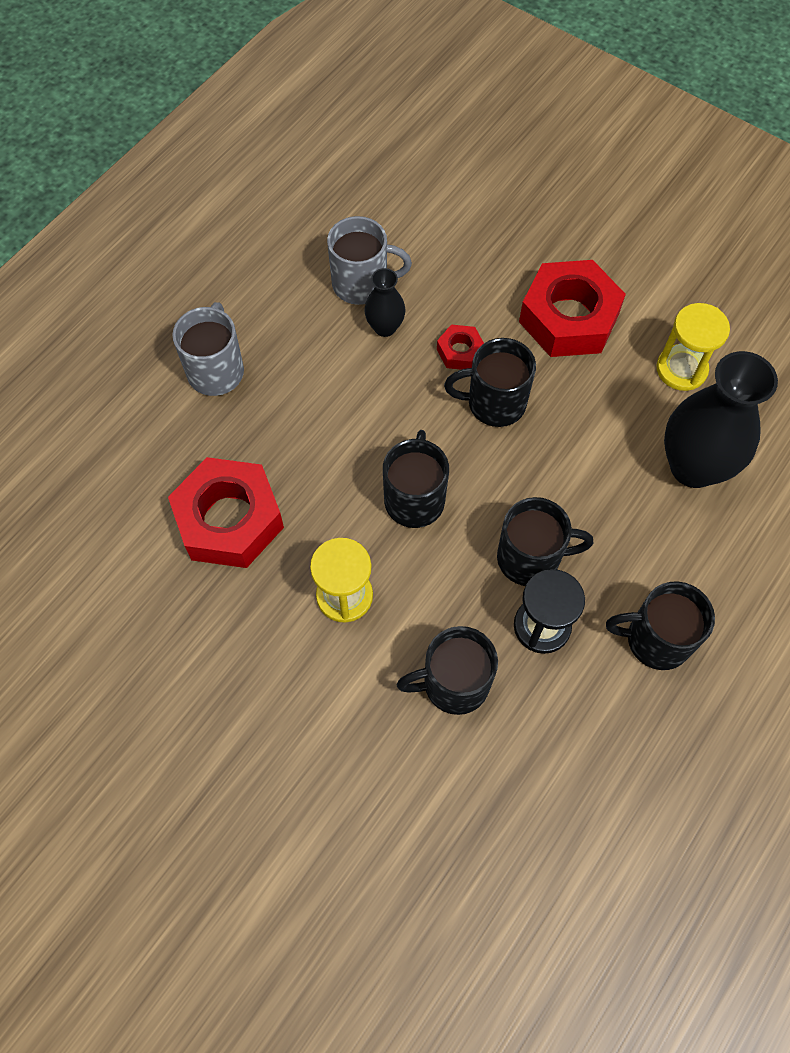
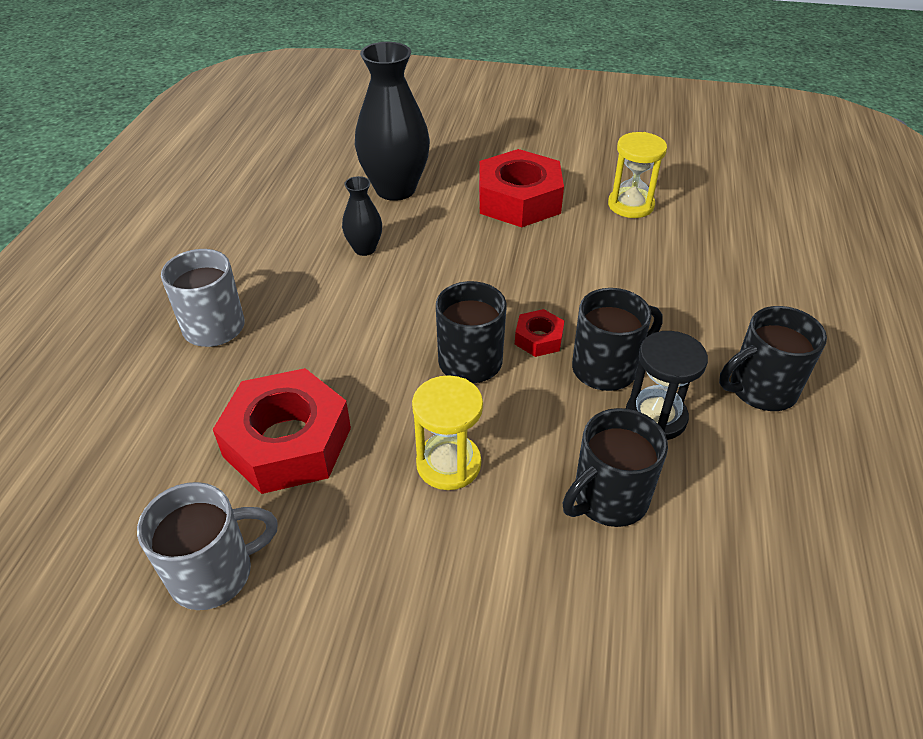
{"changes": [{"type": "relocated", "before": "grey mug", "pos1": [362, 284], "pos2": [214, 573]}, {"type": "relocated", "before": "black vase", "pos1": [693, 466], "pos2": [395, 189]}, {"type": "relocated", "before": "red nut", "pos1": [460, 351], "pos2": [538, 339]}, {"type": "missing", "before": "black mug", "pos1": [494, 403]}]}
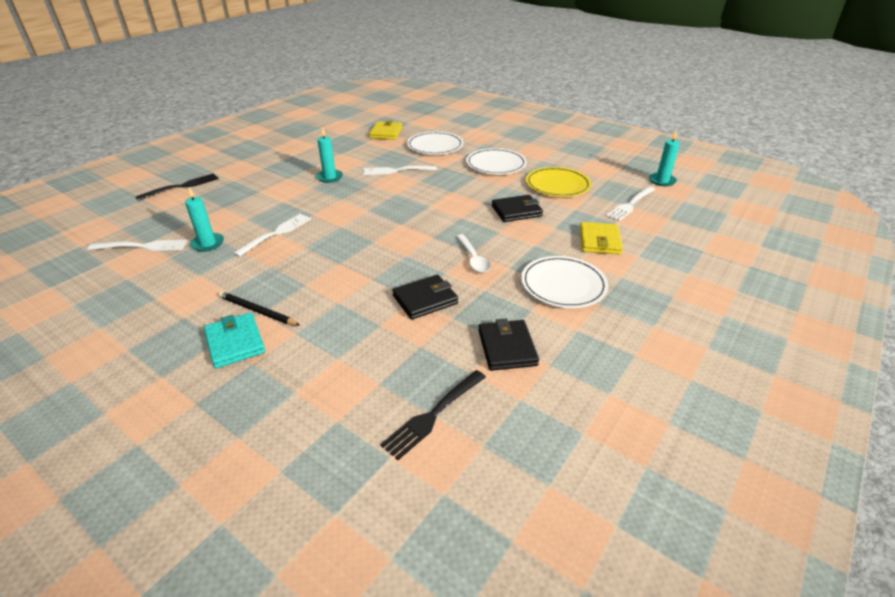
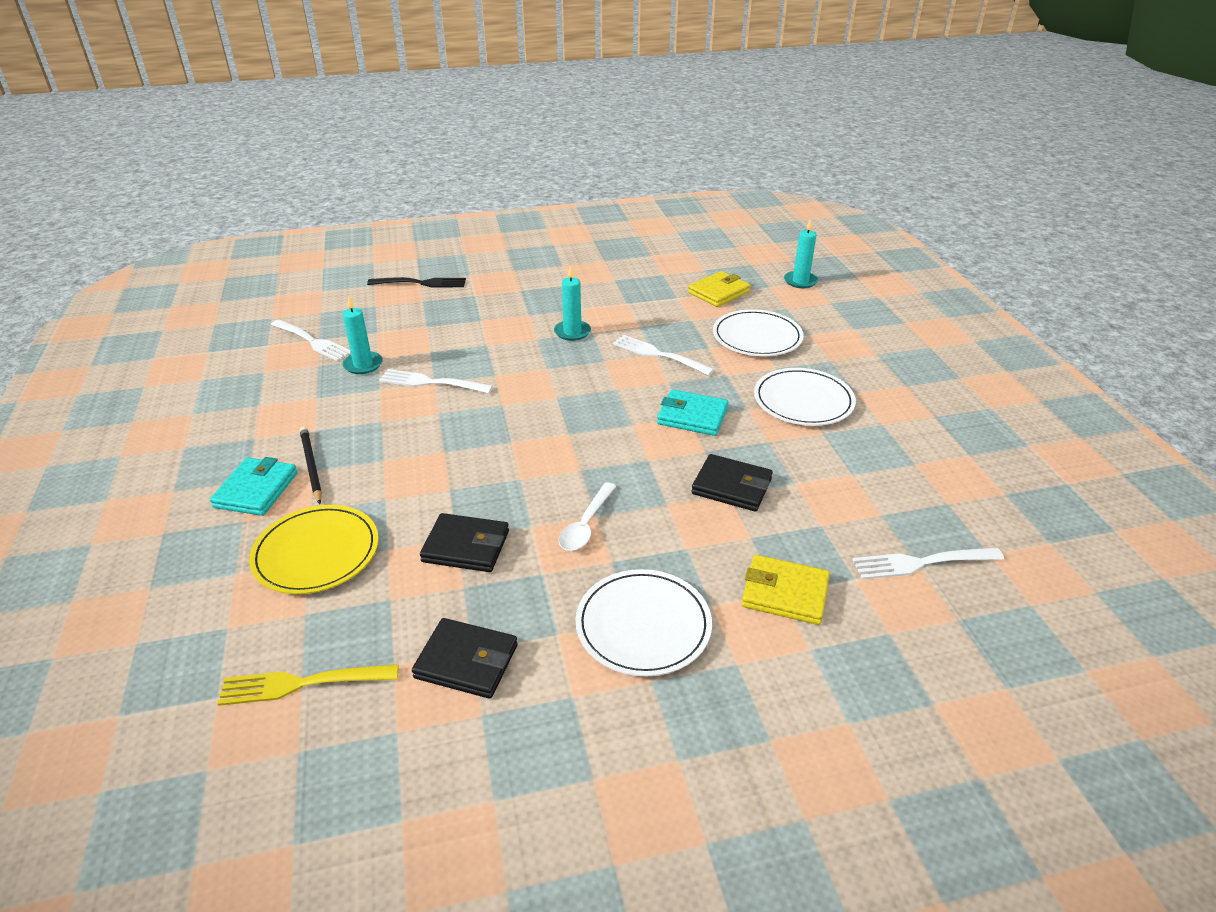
{"changes": [{"type": "colour", "before": "black fork", "after": "yellow fork", "pos1": [434, 414], "pos2": [303, 683]}, {"type": "relocated", "before": "yellow plate", "pos1": [557, 185], "pos2": [316, 552]}, {"type": "spun", "before": "white fork", "pos1": [276, 234], "pos2": [432, 382], "turn": -150}, {"type": "spun", "before": "black wallet", "pos1": [507, 348], "pos2": [466, 661], "turn": 75}, {"type": "appeared", "after": "turquoise wallet", "pos2": [692, 416]}, {"type": "spun", "before": "yellow wallet", "pos1": [599, 241], "pos2": [784, 593], "turn": 60}, {"type": "relocated", "before": "turquoise candle", "pos1": [662, 181], "pos2": [800, 281]}]}
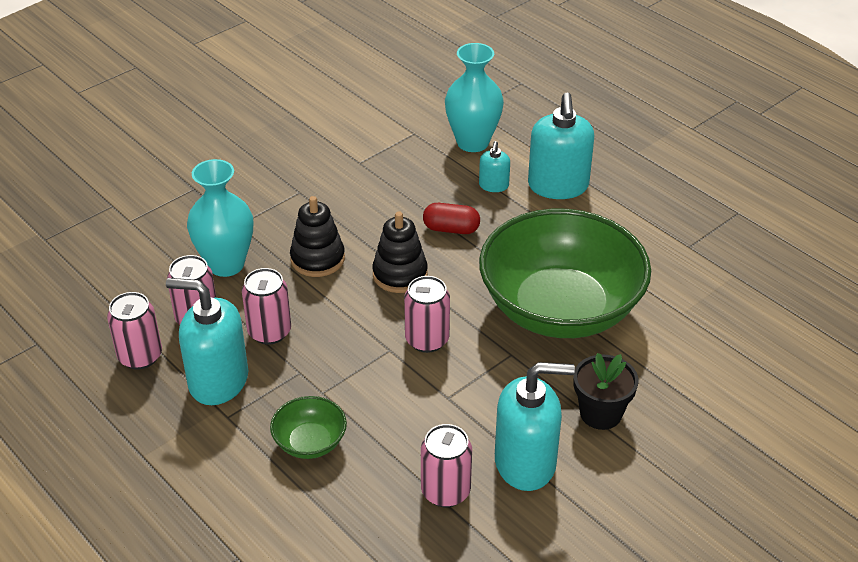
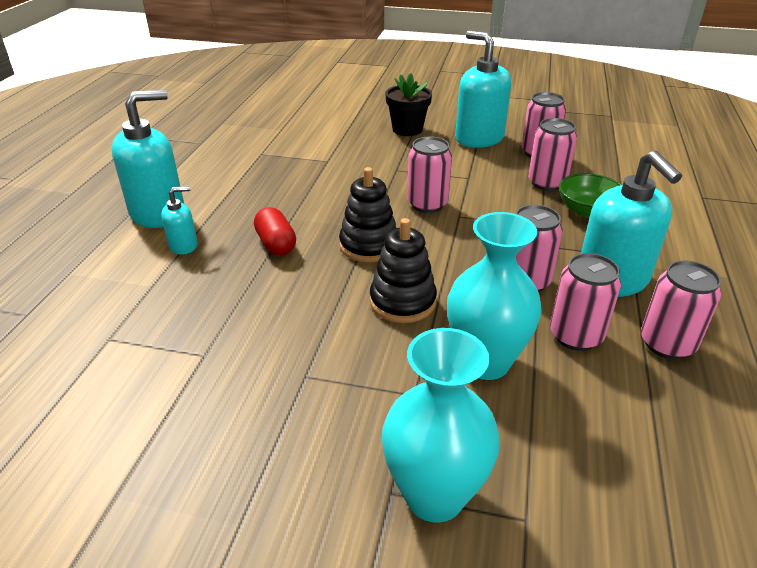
{"changes": [{"type": "relocated", "before": "turquoise vase", "pos1": [472, 142], "pos2": [434, 495]}, {"type": "appeared", "after": "pink can", "pos2": [547, 183]}, {"type": "missing", "before": "green bowl", "pos1": [560, 309]}]}
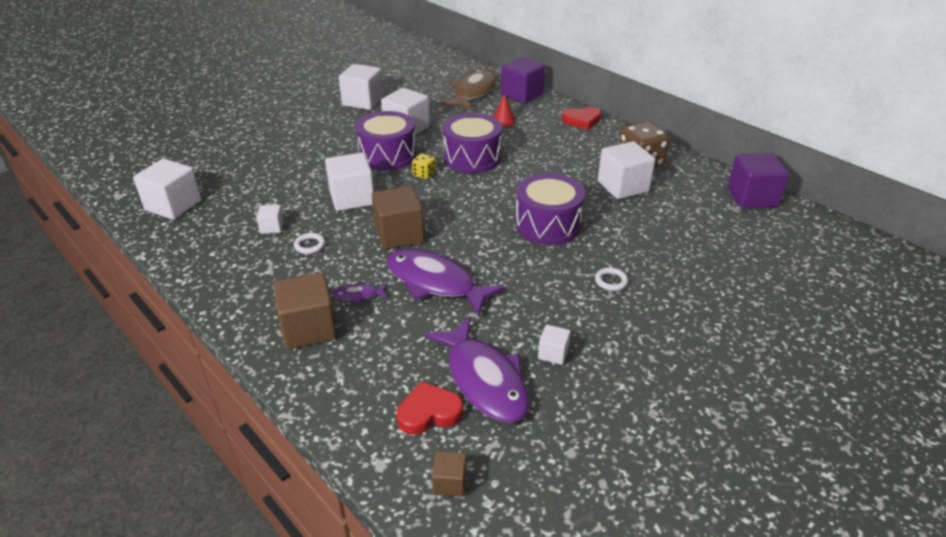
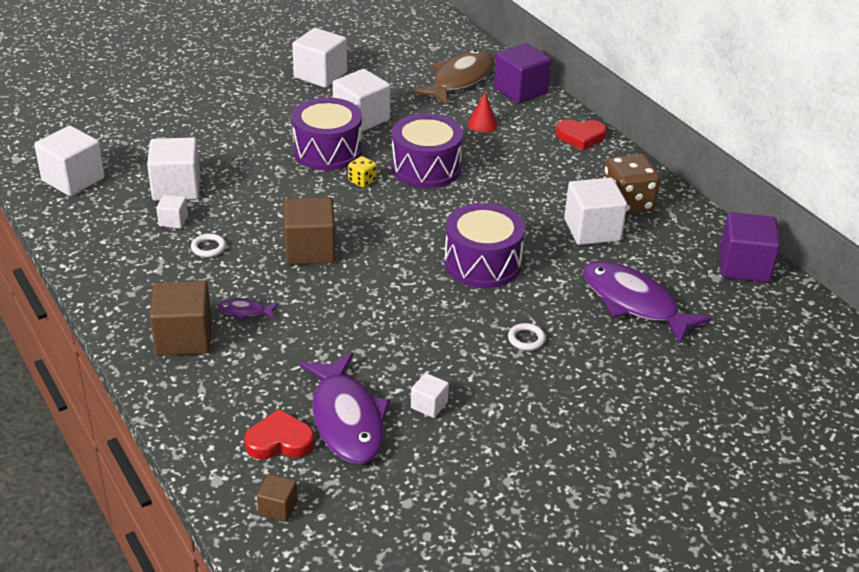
{"changes": [{"type": "relocated", "before": "white cube", "pos1": [352, 198], "pos2": [176, 188]}, {"type": "relocated", "before": "purple fish", "pos1": [435, 282], "pos2": [634, 302]}]}
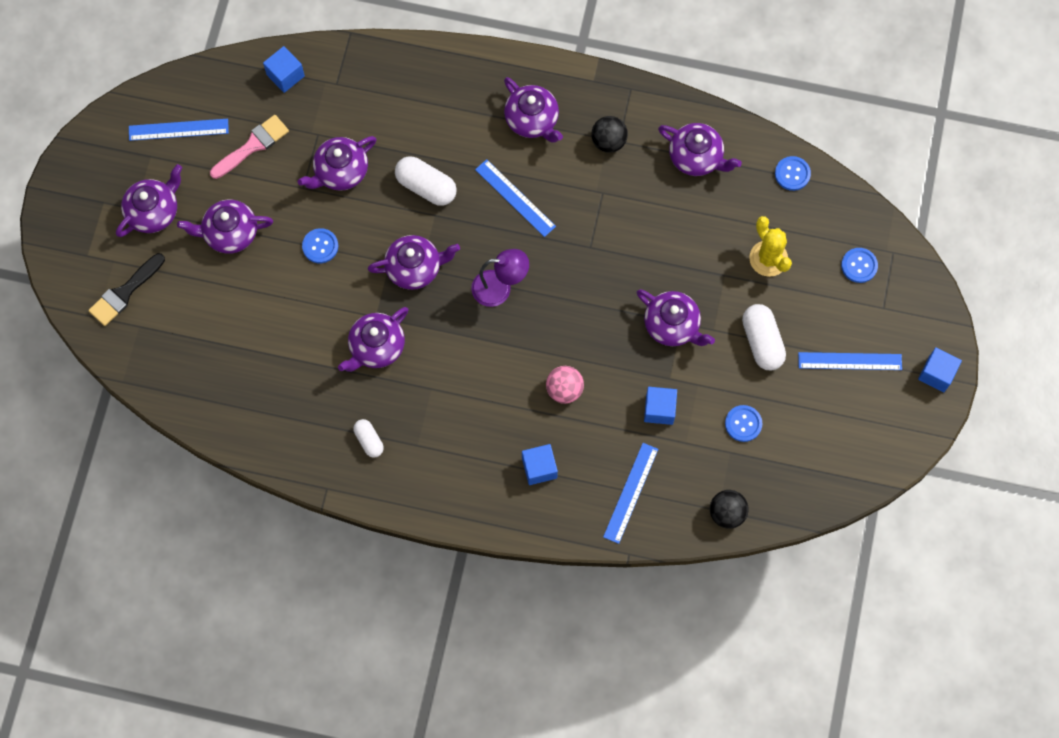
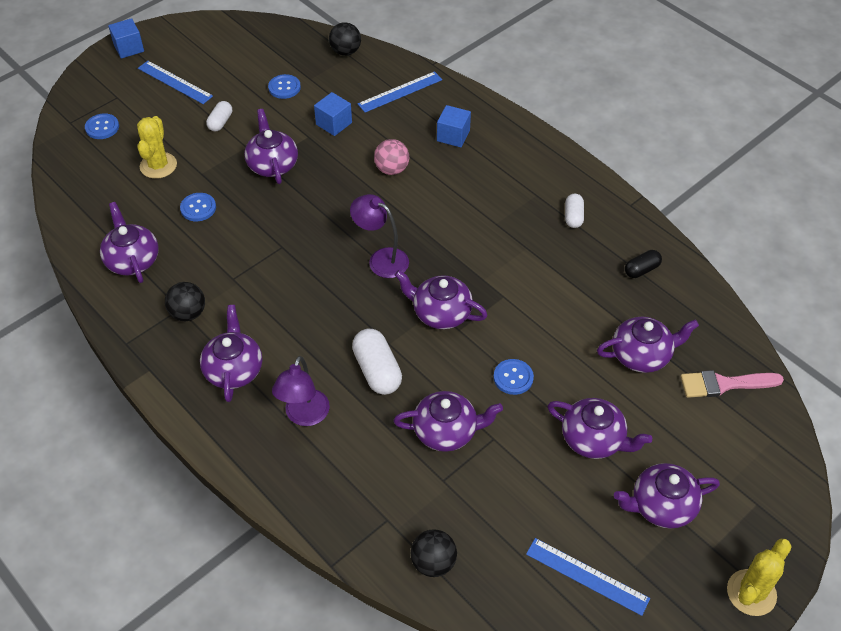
{"changes": [{"type": "relocated", "before": "blue button", "pos1": [792, 174], "pos2": [198, 208]}, {"type": "size", "before": "white capsule", "pos1": [762, 342], "pos2": [220, 122], "scale": 0.6}, {"type": "appeared", "after": "purple lamp", "pos2": [304, 416]}, {"type": "exchanged", "before": "blue cube", "after": "black ball", "pos1": [285, 75], "pos2": [433, 562]}, {"type": "relocated", "before": "purple teapot", "pos1": [376, 347], "pos2": [642, 355]}, {"type": "appeared", "after": "black capsule", "pos2": [641, 270]}, {"type": "relocated", "before": "pink brush", "pos1": [252, 146], "pos2": [724, 384]}, {"type": "appeared", "after": "yellow cactus", "pos2": [751, 593]}, {"type": "missing", "before": "black brush", "pos1": [125, 292]}, {"type": "missing", "before": "blue ruler", "pos1": [515, 198]}]}
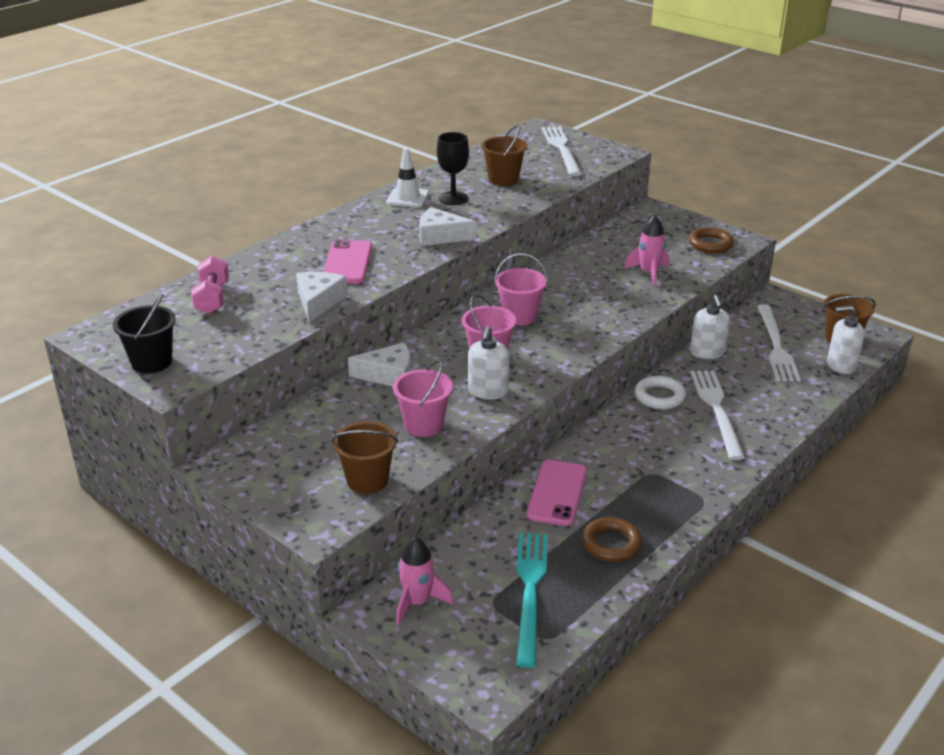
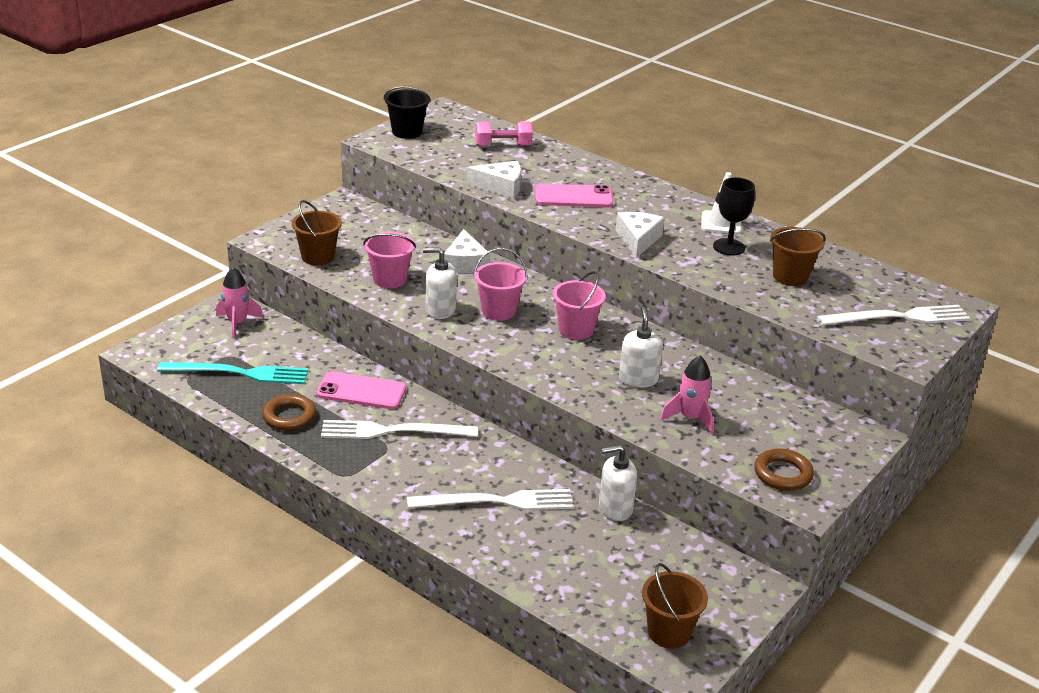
{"changes": [{"type": "relocated", "before": "white fork", "pos1": [776, 346], "pos2": [393, 431]}, {"type": "relocated", "before": "white soap dispenser", "pos1": [841, 365], "pos2": [638, 379]}, {"type": "missing", "before": "white ring", "pos1": [659, 396]}]}
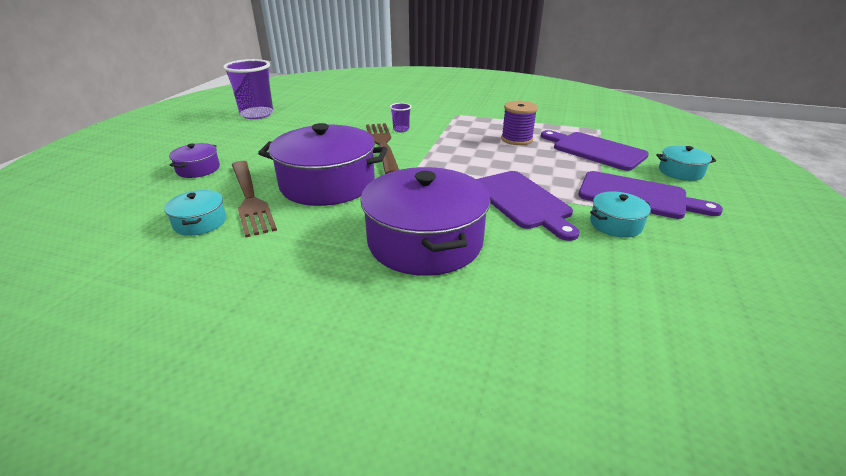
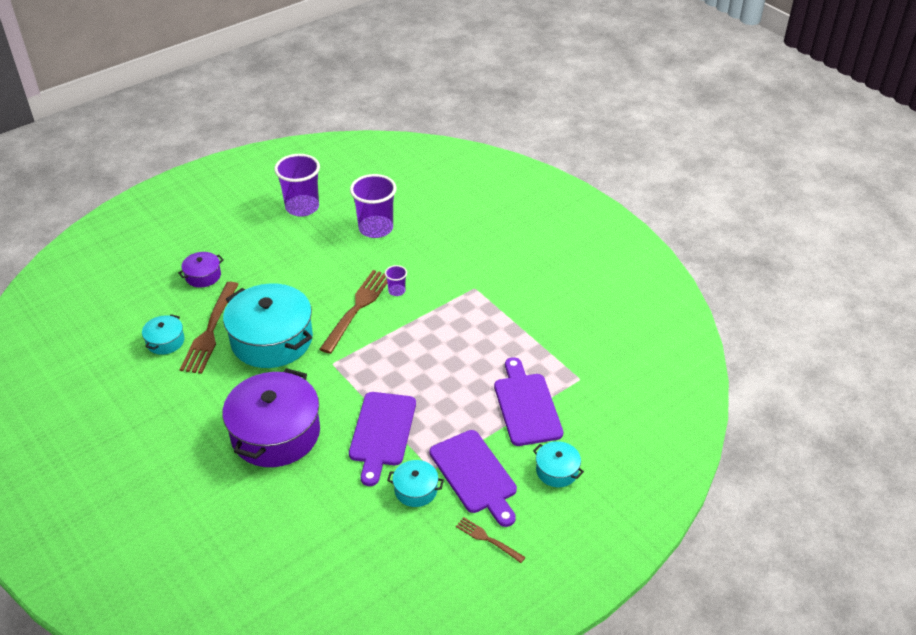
{"changes": [{"type": "colour", "before": "purple pot", "after": "turquoise pot", "pos1": [327, 184], "pos2": [272, 339]}, {"type": "appeared", "after": "purple cup", "pos2": [376, 228]}, {"type": "appeared", "after": "brown fork", "pos2": [488, 539]}, {"type": "missing", "before": "purple spool", "pos1": [516, 139]}]}
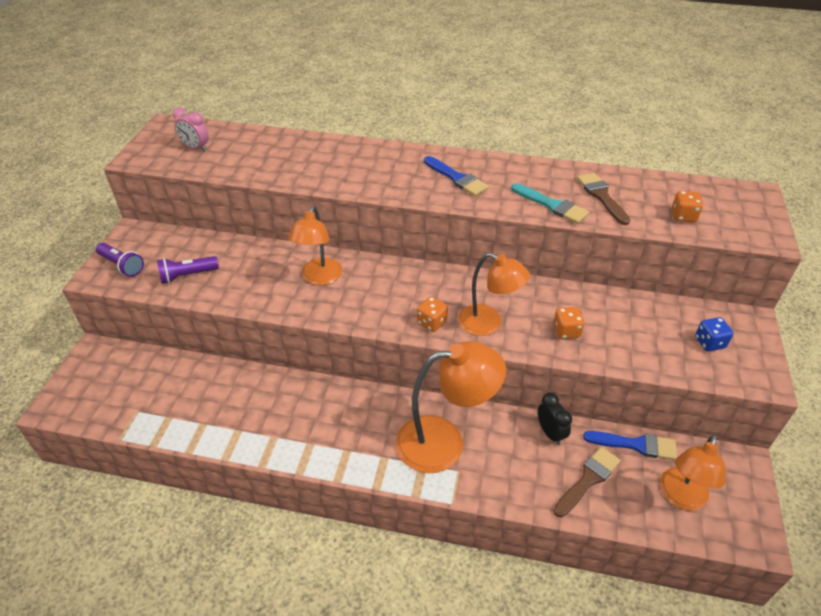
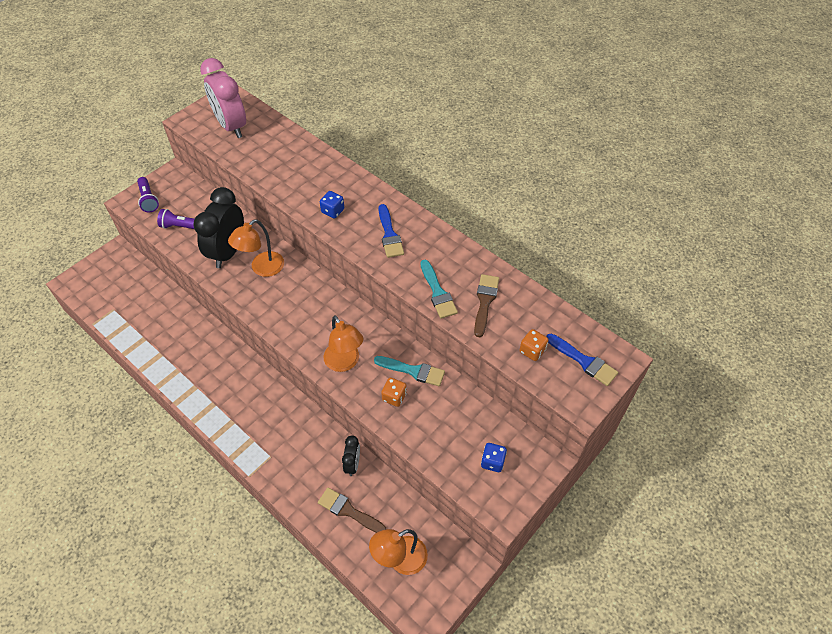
{"changes": [{"type": "appeared", "after": "black clock", "pos2": [228, 252]}, {"type": "size", "before": "pink clock", "pos1": [196, 148], "pos2": [231, 126], "scale": 2.0}, {"type": "spun", "before": "brown brush", "pos1": [588, 479], "pos2": [348, 511], "turn": -135}, {"type": "appeared", "after": "blue dice", "pos2": [333, 211]}, {"type": "appeared", "after": "turquoise brush", "pos2": [413, 371]}, {"type": "relocated", "before": "blue brush", "pos1": [636, 445], "pos2": [584, 361]}, {"type": "missing", "before": "orange lamp", "pos1": [444, 442]}, {"type": "missing", "before": "orange dice", "pos1": [431, 322]}]}
